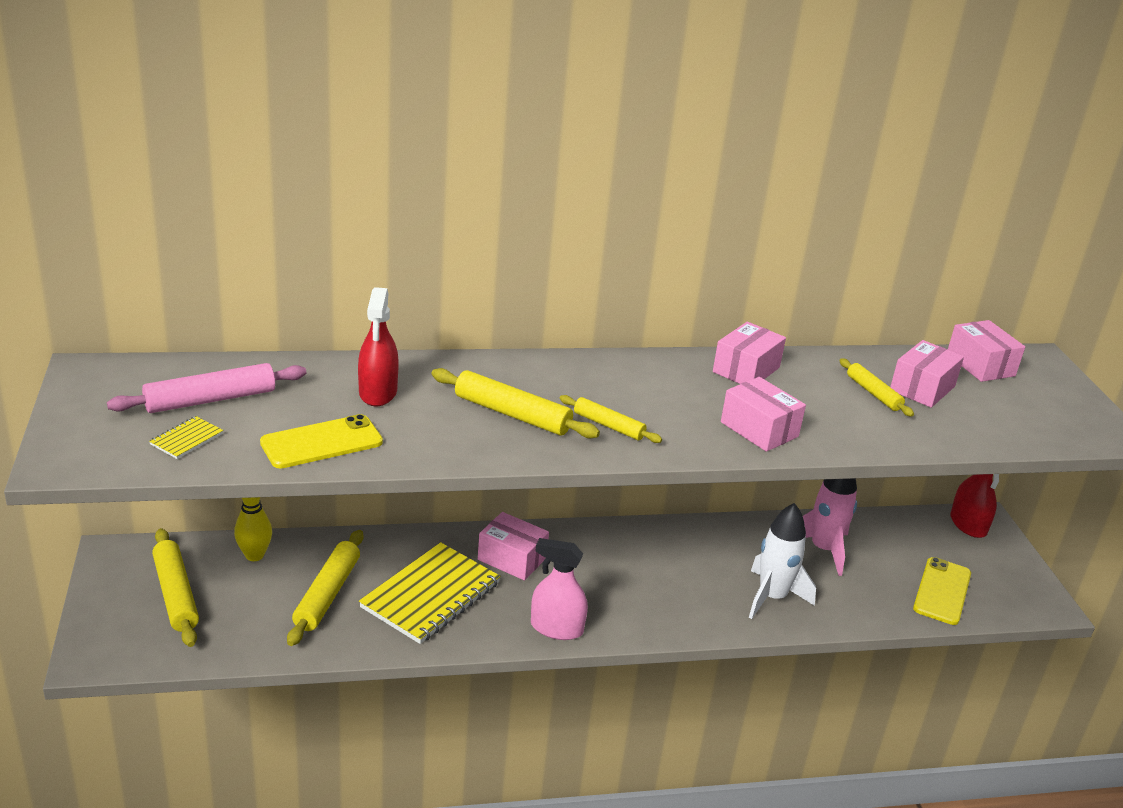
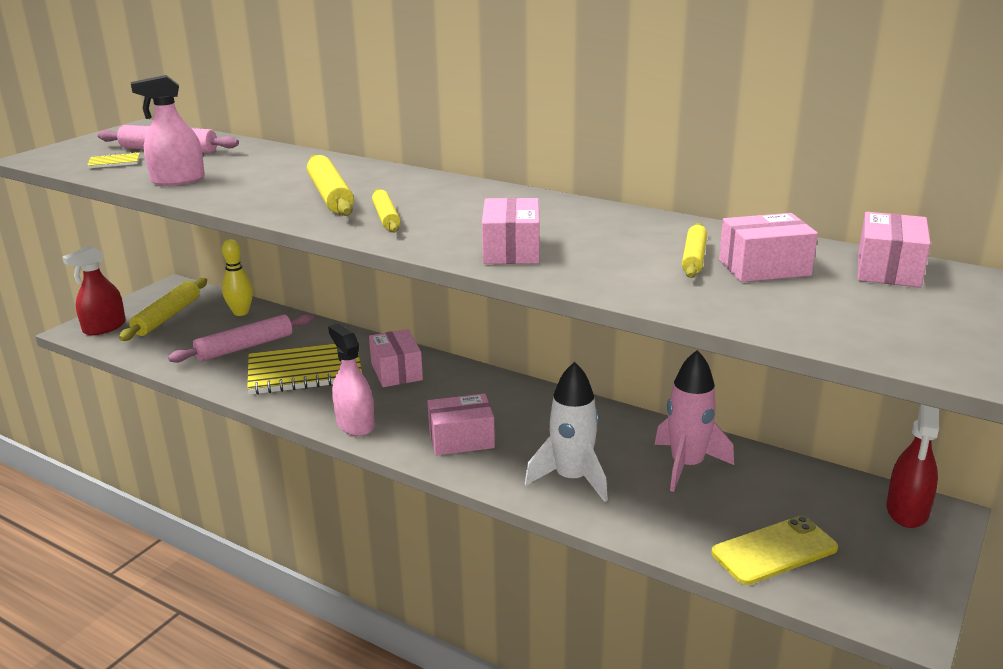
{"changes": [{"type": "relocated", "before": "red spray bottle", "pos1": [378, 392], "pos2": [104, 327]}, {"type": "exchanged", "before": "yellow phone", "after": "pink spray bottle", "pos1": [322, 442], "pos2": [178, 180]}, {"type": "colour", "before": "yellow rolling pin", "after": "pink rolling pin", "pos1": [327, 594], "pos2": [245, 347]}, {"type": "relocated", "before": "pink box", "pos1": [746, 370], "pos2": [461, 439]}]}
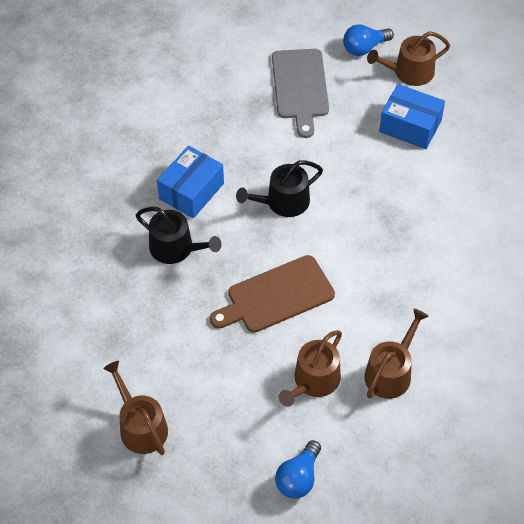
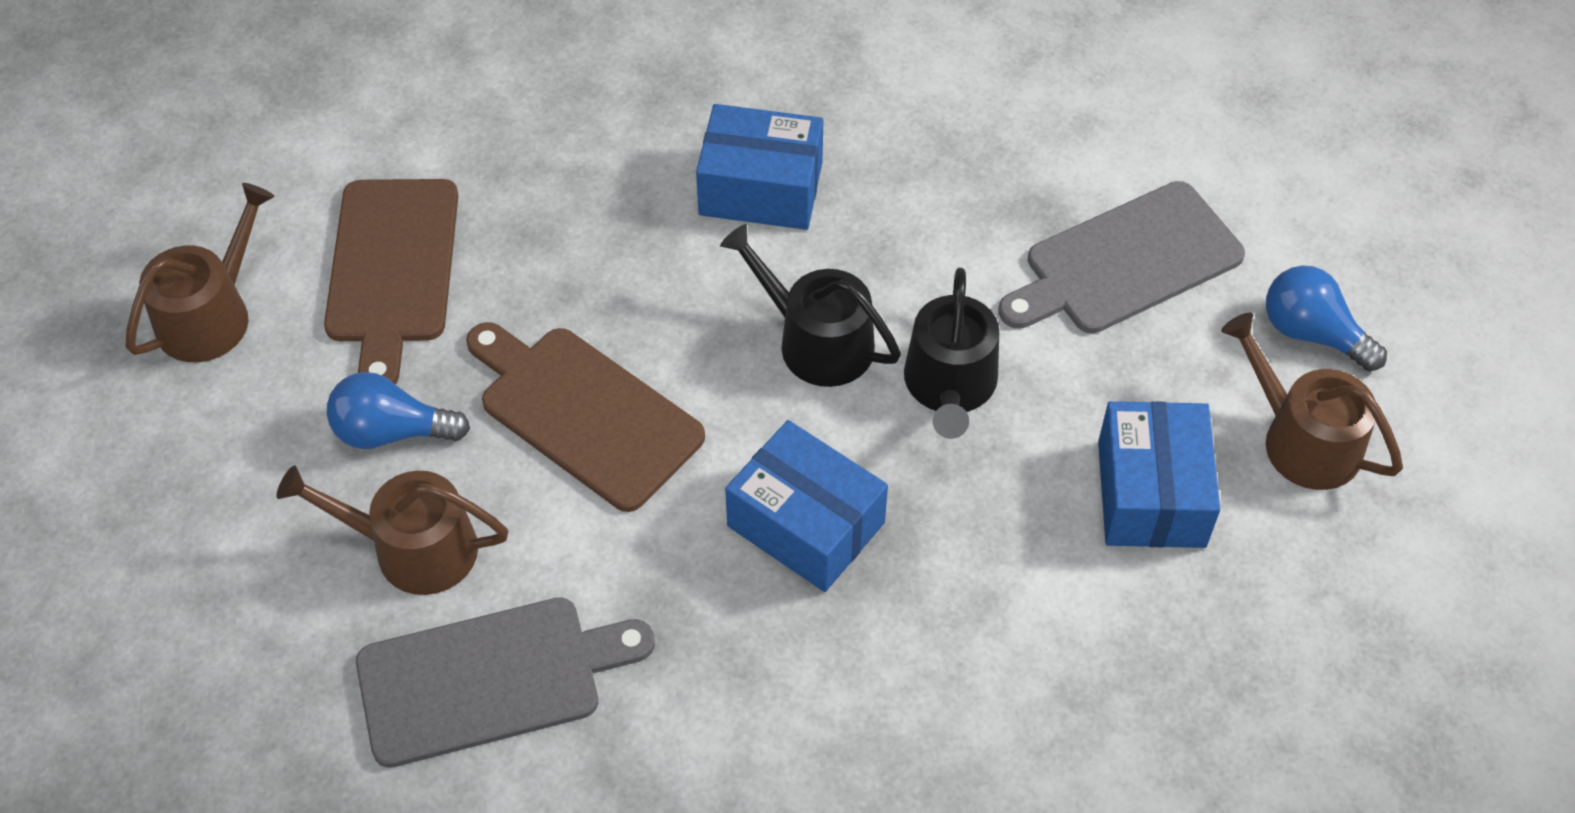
{"changes": [{"type": "appeared", "after": "brown cutting board", "pos2": [392, 270]}, {"type": "relocated", "before": "blue light bulb", "pos1": [298, 478], "pos2": [392, 432]}, {"type": "exchanged", "before": "brown watering can", "after": "grey cutting board", "pos1": [391, 372], "pos2": [490, 679]}, {"type": "appeared", "after": "blue box", "pos2": [805, 524]}, {"type": "relocated", "before": "black watering can", "pos1": [176, 248], "pos2": [950, 386]}]}
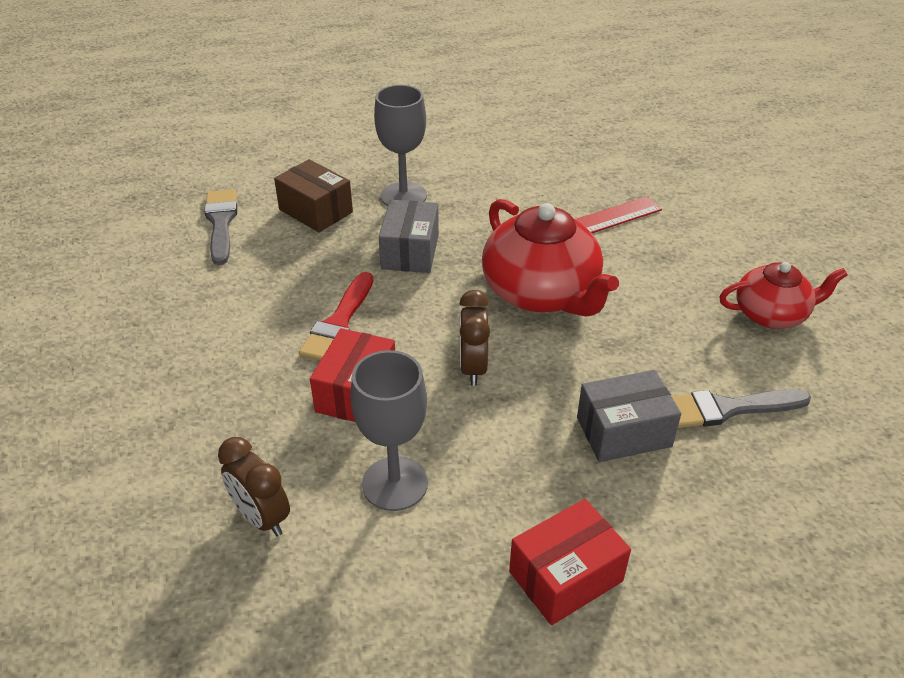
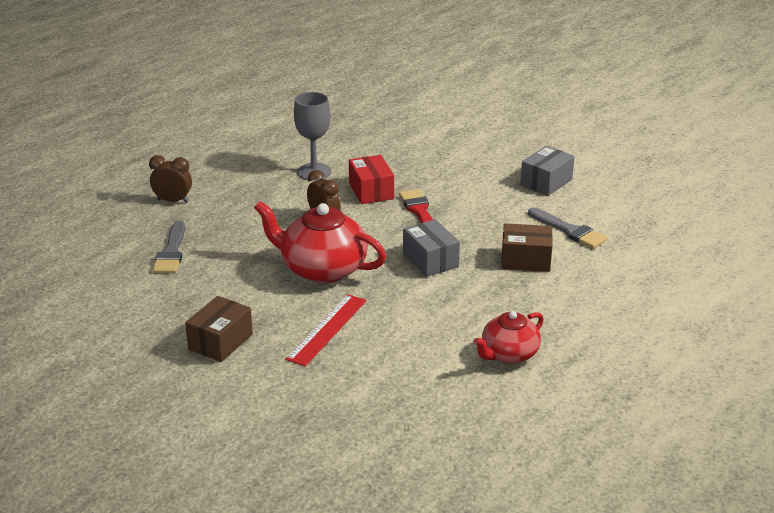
{"changes": [{"type": "relocated", "before": "brown clock", "pos1": [261, 517], "pos2": [173, 201]}, {"type": "spun", "before": "grey brush", "pos1": [727, 409], "pos2": [171, 252], "turn": 135}, {"type": "appeared", "after": "brown box", "pos2": [220, 342]}, {"type": "relocated", "before": "red teapot", "pos1": [771, 314], "pos2": [508, 354]}, {"type": "relocated", "before": "grey box", "pos1": [623, 432], "pos2": [546, 182]}, {"type": "missing", "before": "grey goblet", "pos1": [403, 196]}, {"type": "missing", "before": "red box", "pos1": [565, 576]}]}
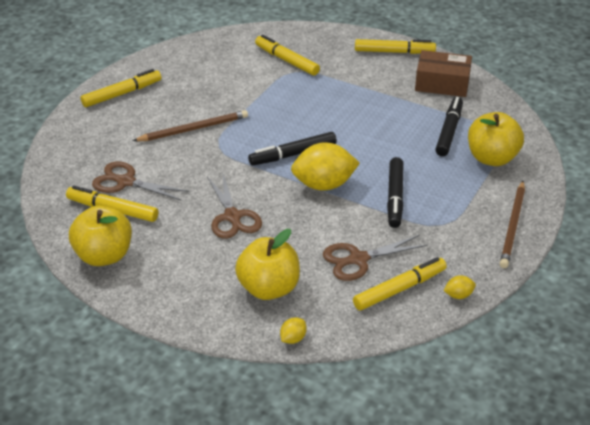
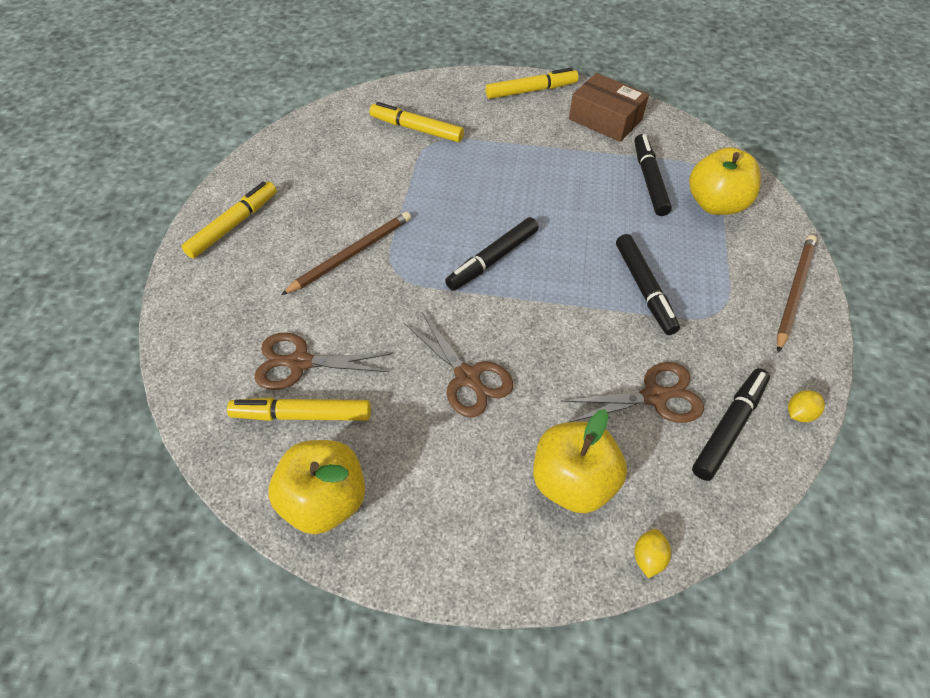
{"changes": [{"type": "spun", "before": "brown scissors", "pos1": [358, 259], "pos2": [655, 396], "turn": -150}, {"type": "spun", "before": "brown box", "pos1": [442, 83], "pos2": [605, 119], "turn": 45}, {"type": "colour", "before": "yellow marker", "after": "black marker", "pos1": [399, 289], "pos2": [728, 427]}, {"type": "spun", "before": "brown pencil", "pos1": [512, 226], "pos2": [794, 292], "turn": -150}, {"type": "missing", "before": "yellow lemon", "pos1": [324, 185]}]}
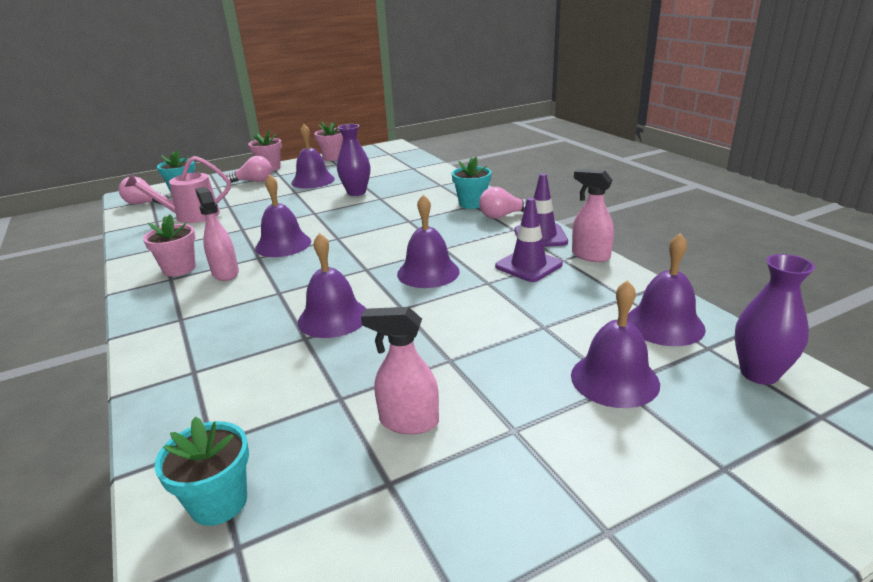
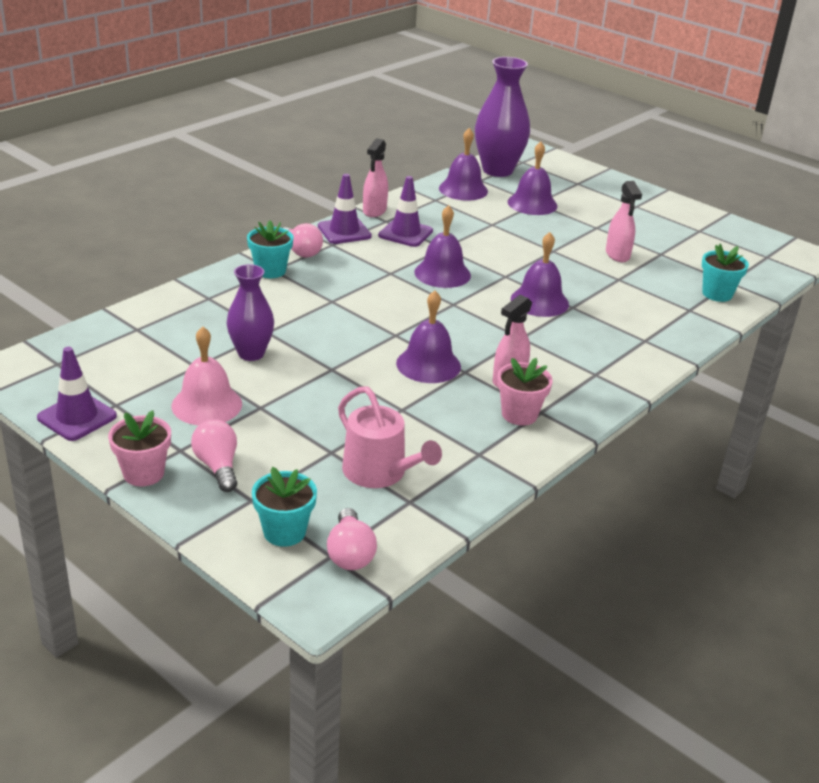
{"changes": [{"type": "exchanged", "before": "pink flower pot", "after": "purple traffic cone", "pos1": [333, 157], "pos2": [77, 417]}, {"type": "colour", "before": "purple bell", "after": "pink bell", "pos1": [313, 181], "pos2": [207, 404]}, {"type": "size", "before": "purple vase", "pos1": [759, 373], "pos2": [497, 170], "scale": 1.61}]}
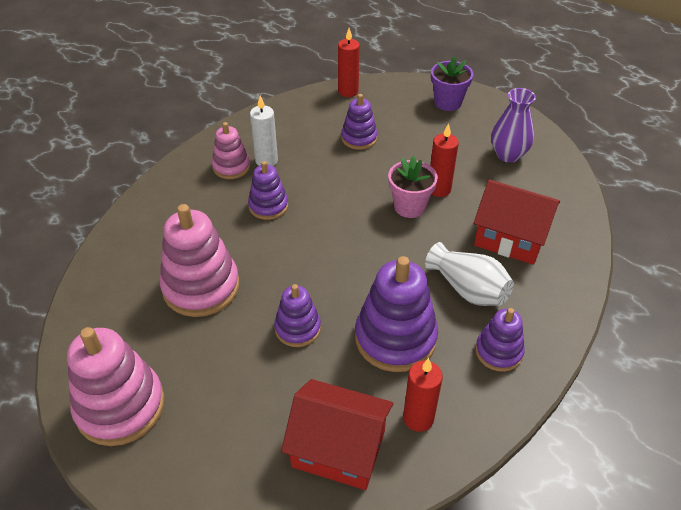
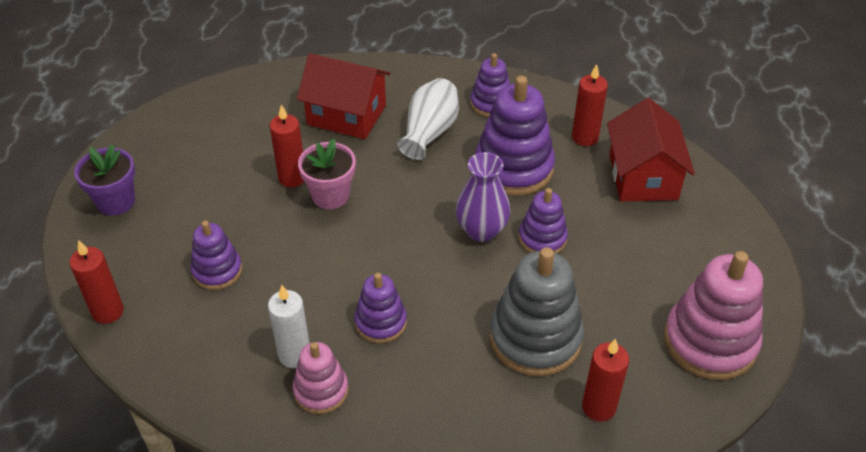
{"changes": [{"type": "spun", "before": "red house", "pos1": [510, 237], "pos2": [346, 115], "turn": -75}, {"type": "relocated", "before": "purple vase", "pos1": [508, 155], "pos2": [481, 230]}, {"type": "colour", "before": "pink stacking toy", "after": "grey stacking toy", "pos1": [201, 287], "pos2": [535, 338]}, {"type": "appeared", "after": "red candle", "pos2": [599, 407]}]}
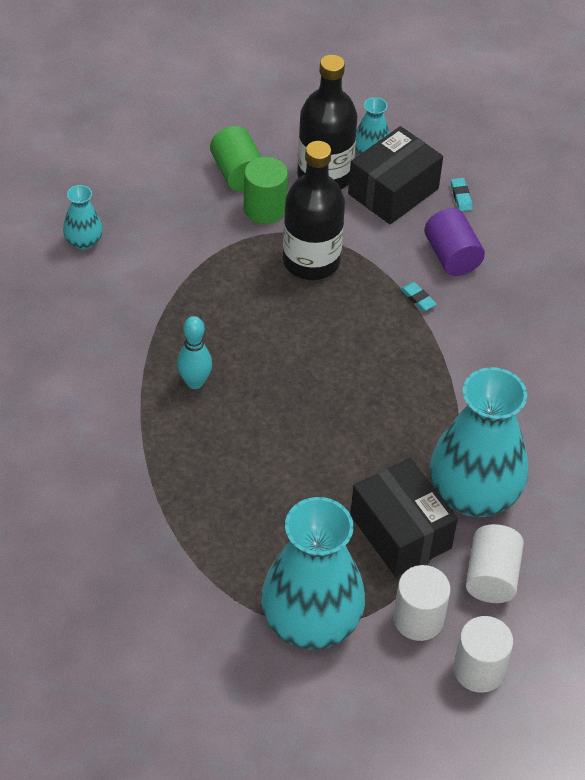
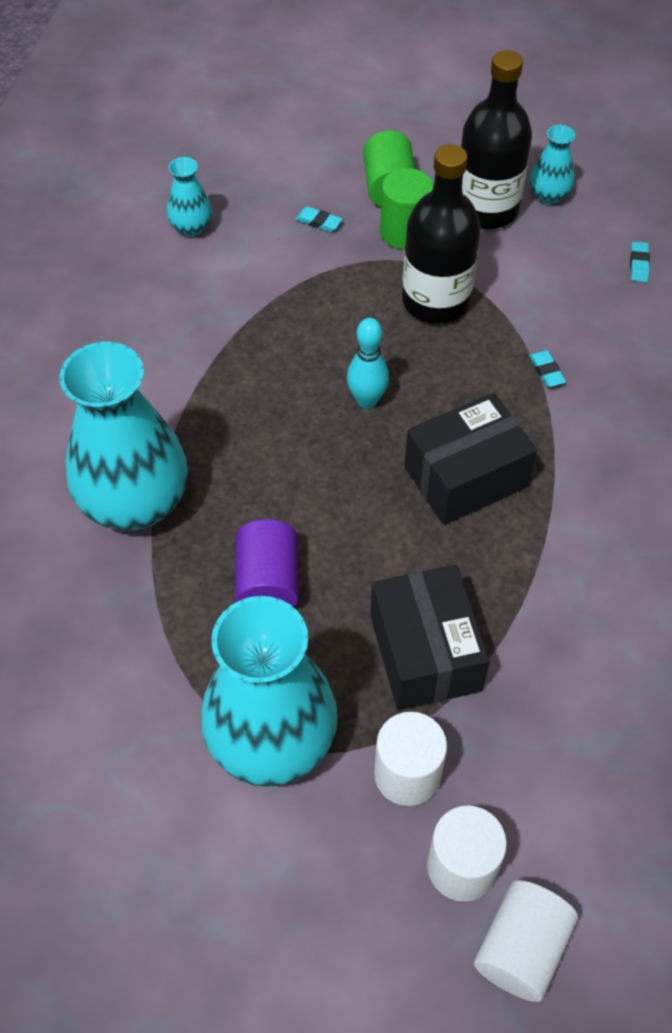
{"changes": [{"type": "relocated", "before": "turquoise vase", "pos1": [473, 494], "pos2": [135, 502]}, {"type": "relocated", "before": "purple cylinder", "pos1": [452, 256], "pos2": [268, 582]}, {"type": "appeared", "after": "turquoise eraser", "pos2": [318, 222]}, {"type": "relocated", "before": "turquoise bowling pin", "pos1": [194, 382], "pos2": [367, 400]}, {"type": "relocated", "before": "black box", "pos1": [393, 191], "pos2": [465, 477]}, {"type": "relocated", "before": "white cylinder", "pos1": [491, 576], "pos2": [521, 948]}]}
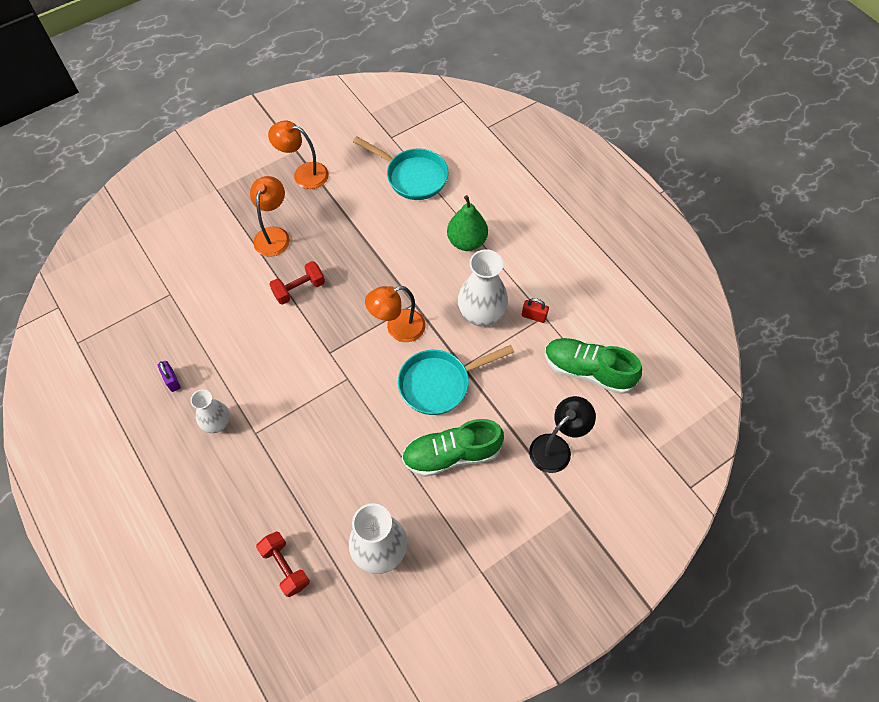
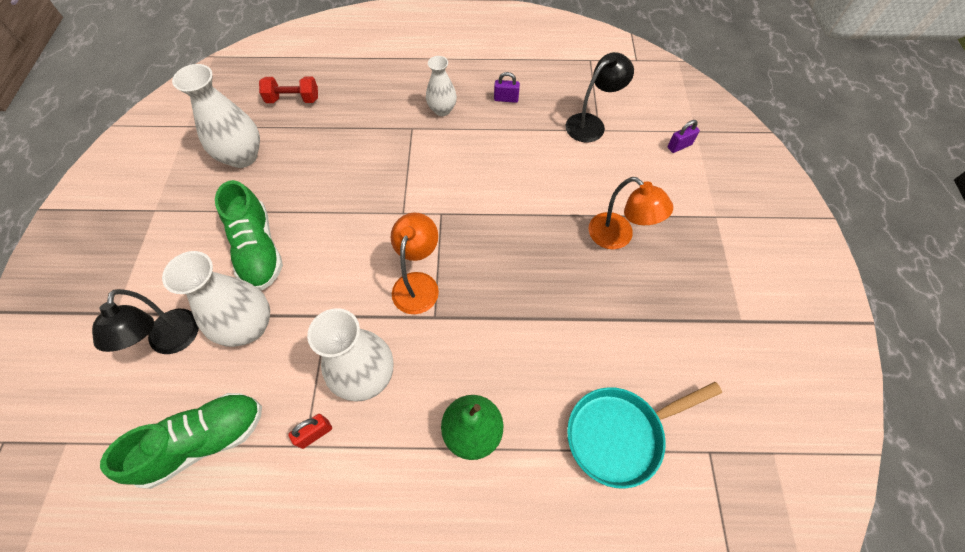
{"changes": [{"type": "appeared", "after": "white vase", "pos2": [249, 326]}, {"type": "spun", "before": "green shoe", "pos1": [451, 454], "pos2": [258, 249], "turn": 135}, {"type": "appeared", "after": "black lamp", "pos2": [591, 124]}, {"type": "appeared", "after": "purple padlock", "pos2": [679, 146]}, {"type": "missing", "before": "orange lamp", "pos1": [304, 174]}, {"type": "missing", "before": "red dumbbell", "pos1": [299, 289]}, {"type": "missing", "before": "turquoise pan", "pos1": [439, 383]}]}
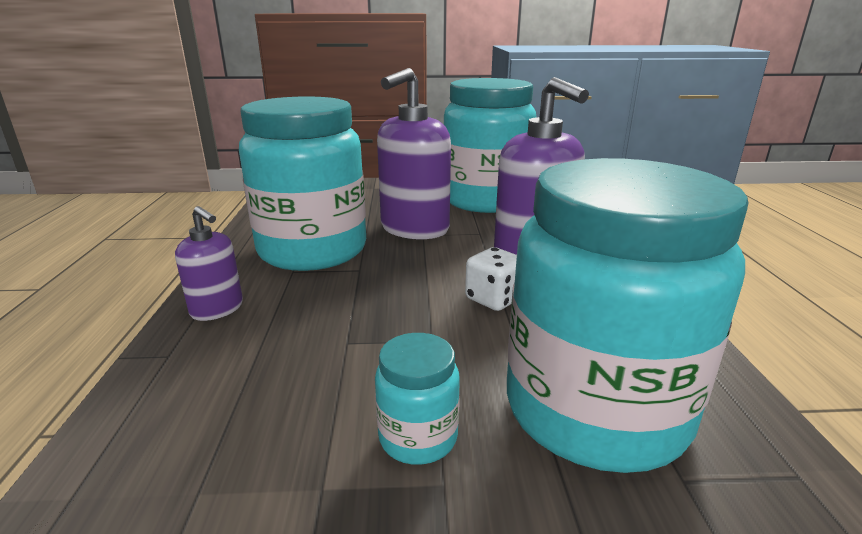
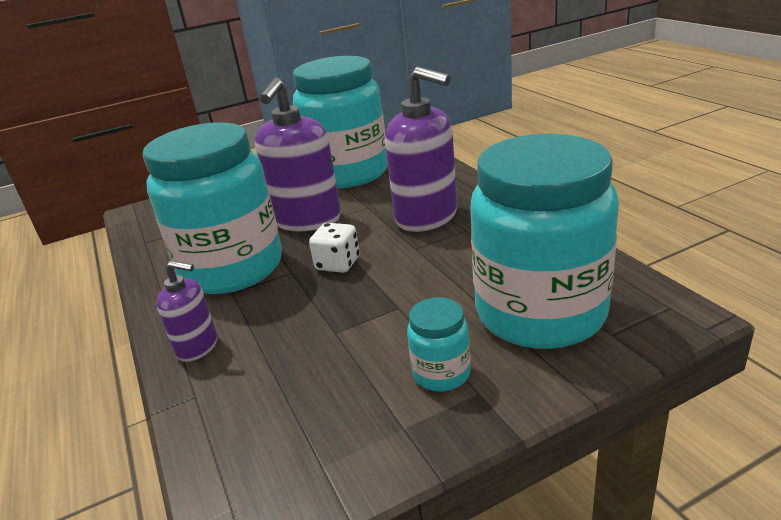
{"changes": [{"type": "relocated", "before": "white dice", "pos1": [494, 299], "pos2": [338, 264]}]}
